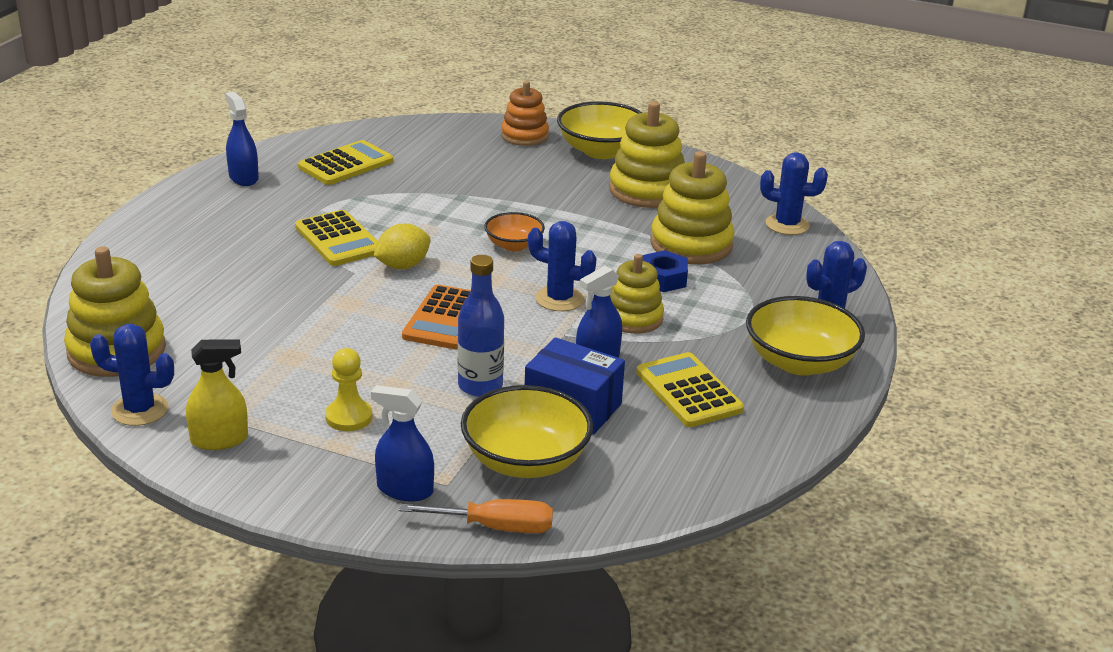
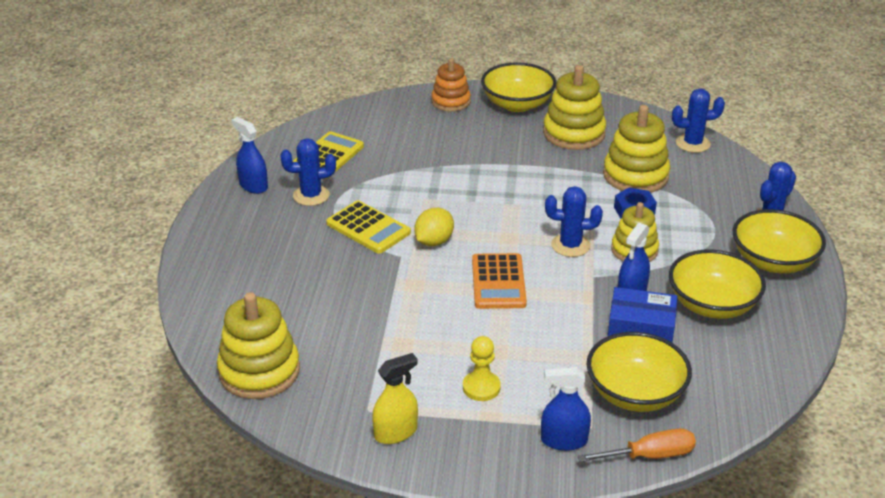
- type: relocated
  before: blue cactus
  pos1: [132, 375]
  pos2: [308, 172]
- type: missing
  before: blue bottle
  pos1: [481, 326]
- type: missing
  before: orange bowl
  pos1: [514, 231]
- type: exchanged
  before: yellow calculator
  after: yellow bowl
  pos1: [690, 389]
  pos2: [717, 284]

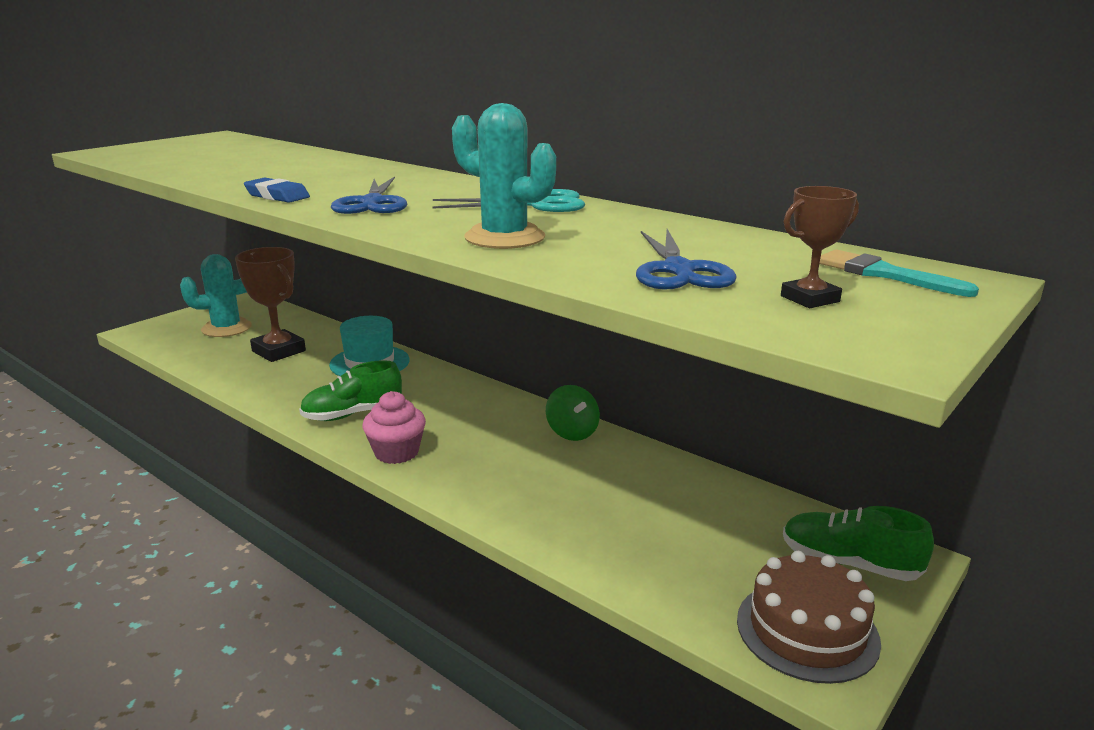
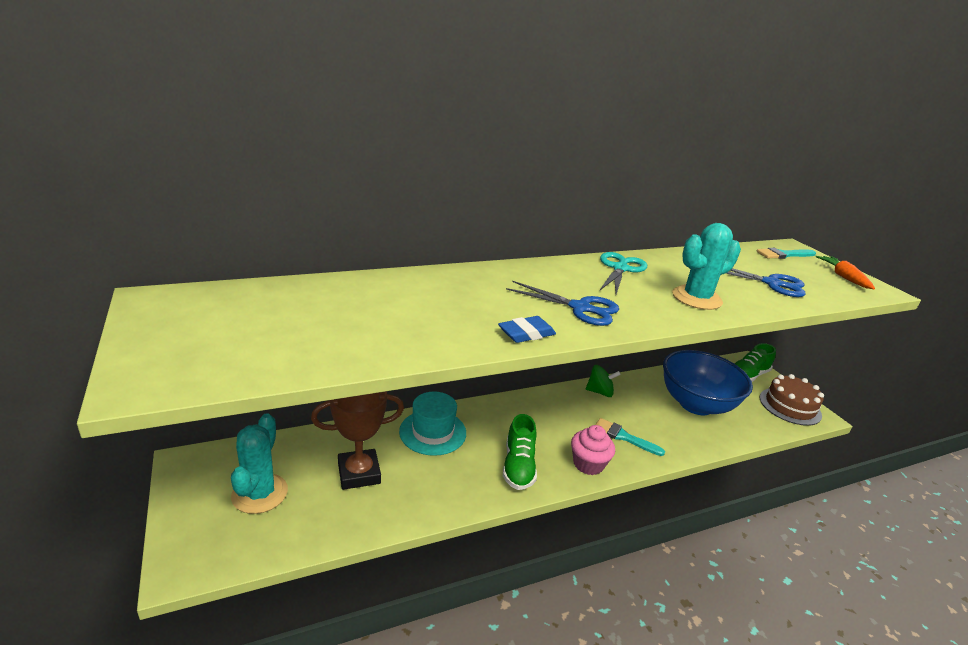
- type: missing
  before: brown trophy
  pos1: [820, 247]
- type: appeared
  after: turquoise brush
  pos2: [630, 437]
- type: appeared
  after: blue bowl
  pos2: [708, 382]
- type: appeared
  after: orange carrot
  pos2: [845, 272]

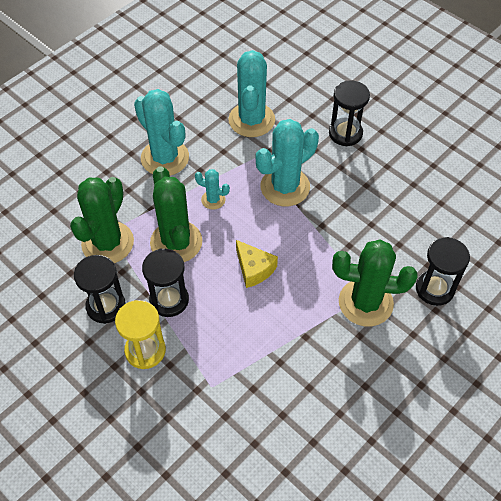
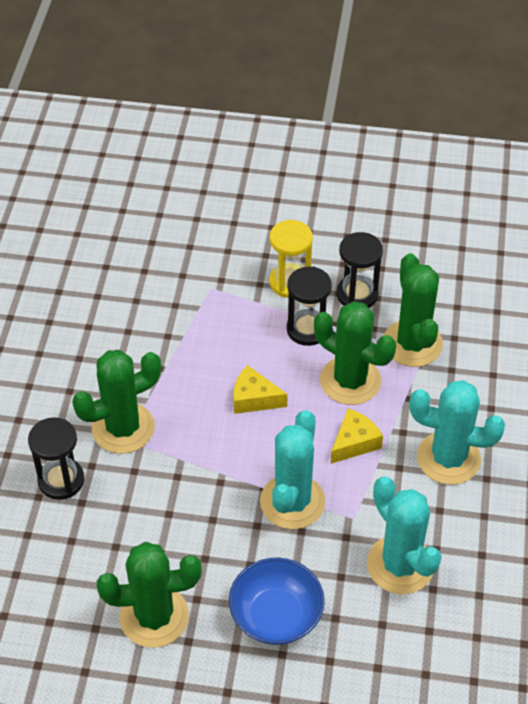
- type: exchanged
  before: turquoise cactus
  after: yellow cheese
  pos1: [212, 189]
  pos2: [357, 436]
- type: exchanged
  before: black hourglass
  after: blue bowl
  pos1: [349, 113]
  pos2: [277, 601]
- type: appeared
  after: green cactus
  pos2: [149, 595]

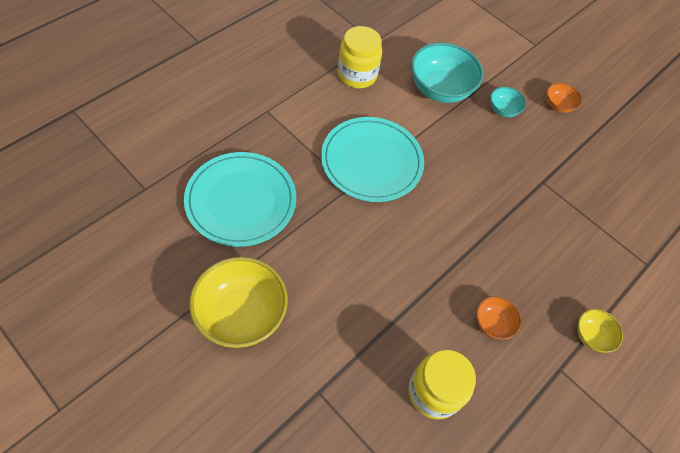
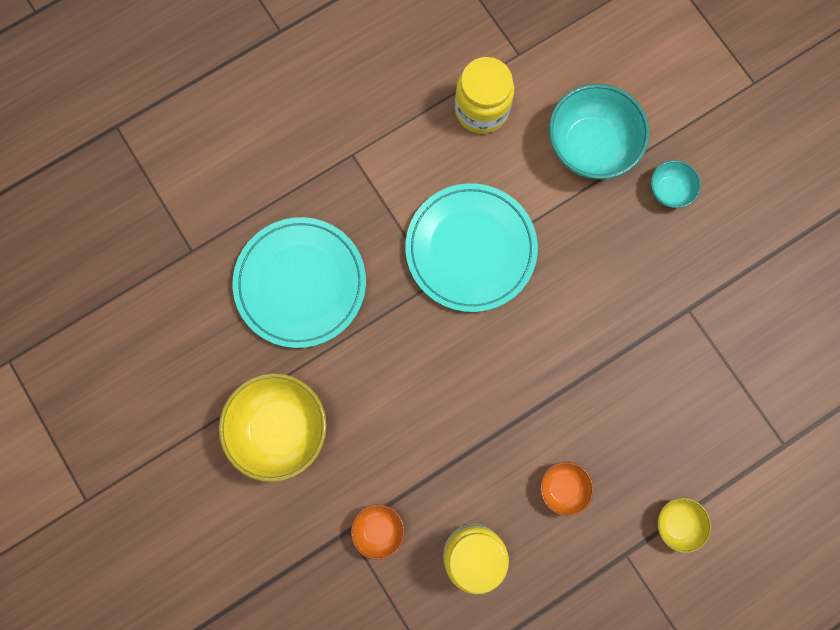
- type: relocated
  before: orange bowl
  pos1: [564, 98]
  pos2: [378, 532]

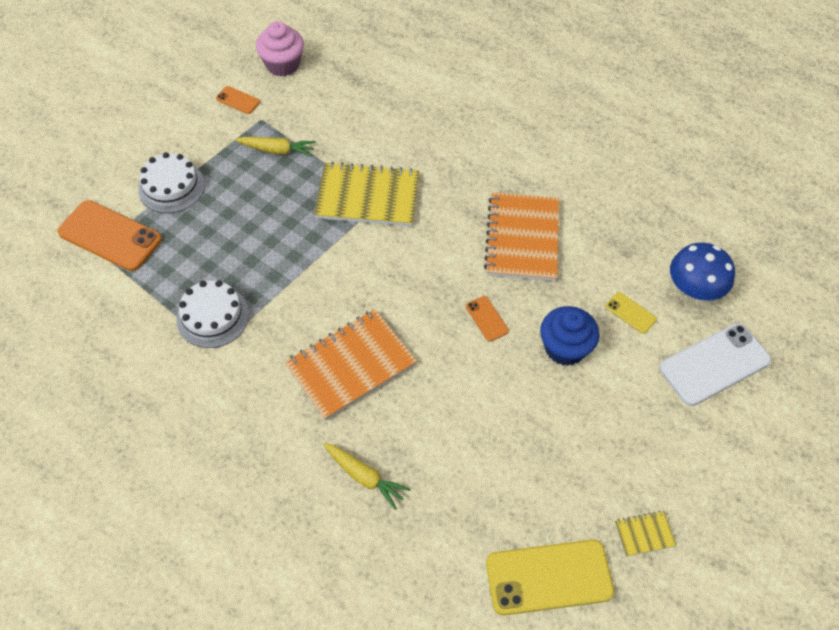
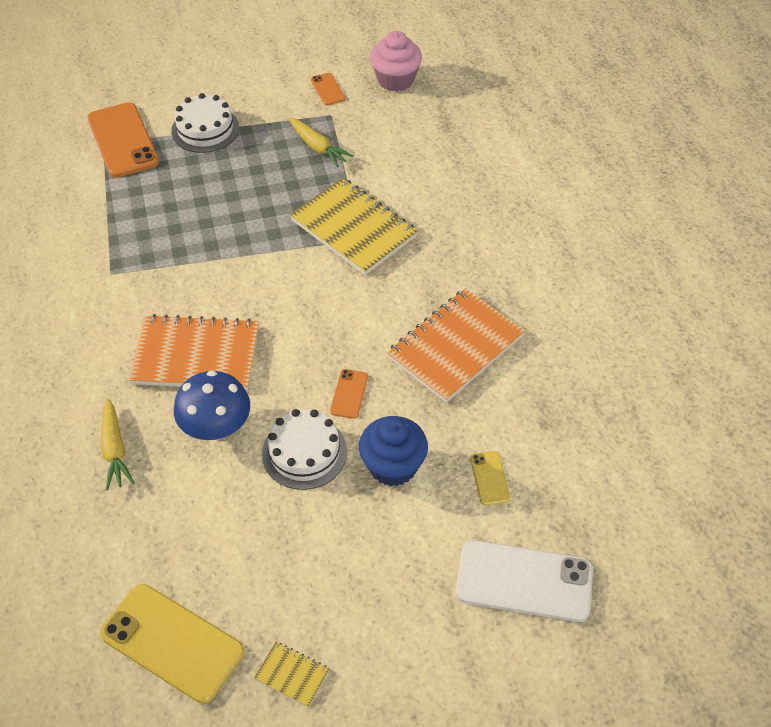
- type: relocated
  before: white cake
  pos1: [212, 314]
  pos2: [304, 449]
- type: relocated
  before: blue mushroom
  pos1: [702, 272]
  pos2: [212, 405]

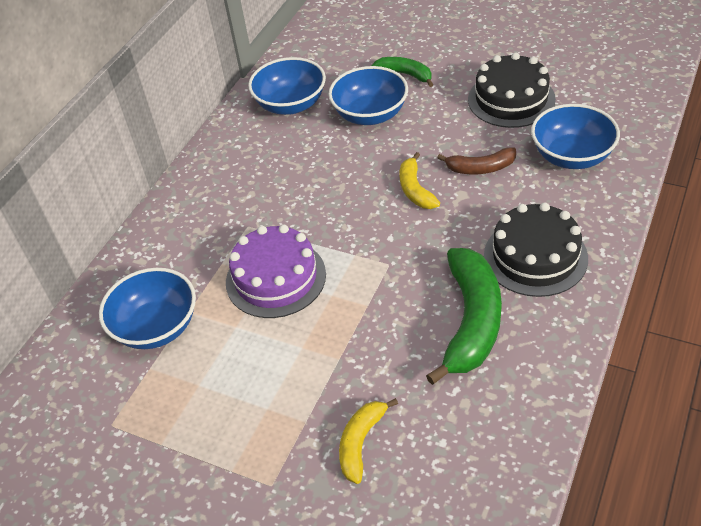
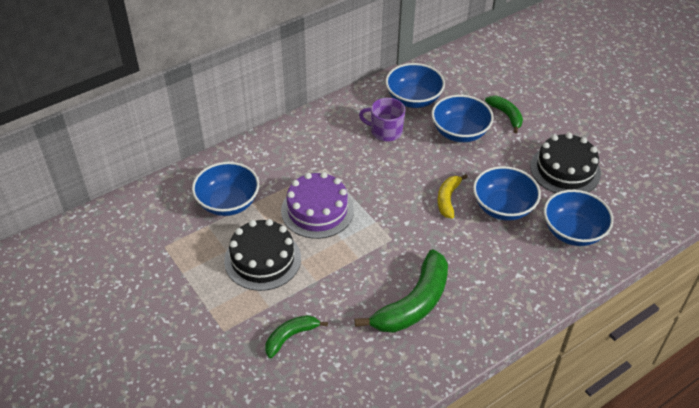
- type: colour
  before: yellow banana
  after: green banana
  pos1: [368, 441]
  pos2: [296, 336]
- type: exchanged
  before: brown banana
  after: blue bowl
  pos1: [476, 160]
  pos2: [507, 193]
- type: relocated
  before: black cake
  pos1: [536, 249]
  pos2: [262, 255]
- type: appeared
  after: purple mug
  pos2: [382, 119]

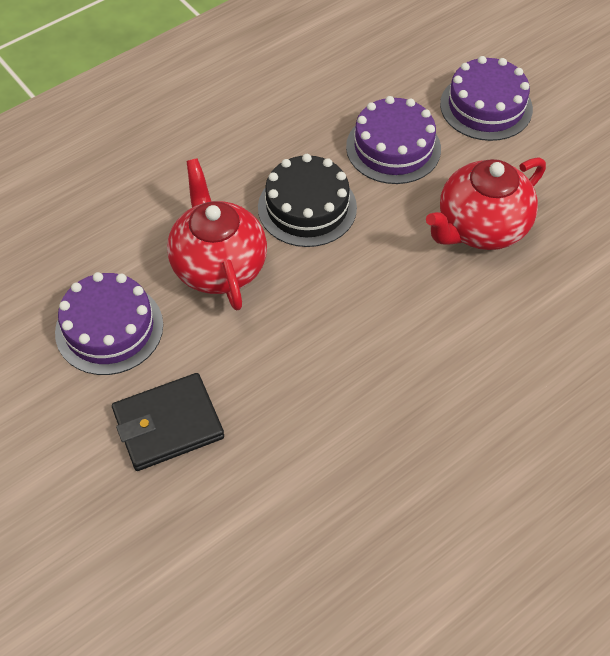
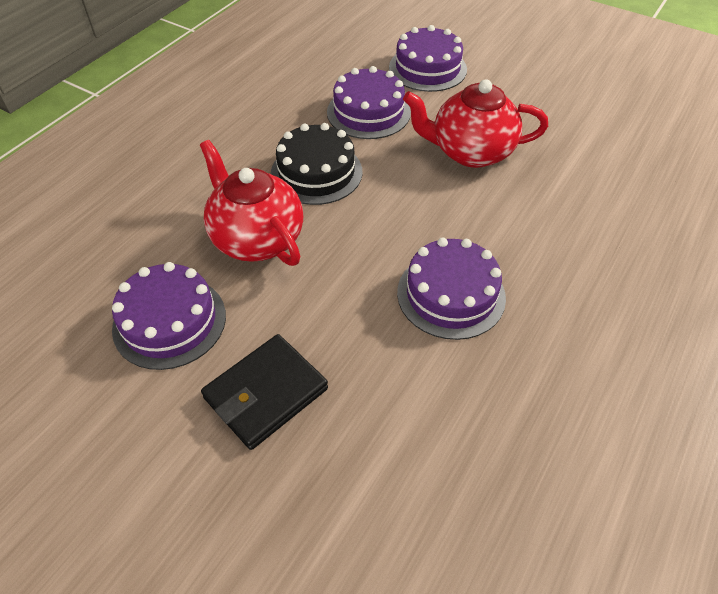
- type: spun
  before: red teapot
  pos1: [486, 204]
  pos2: [475, 123]
  turn: 60
- type: appeared
  after: purple cake
  pos2: [451, 288]

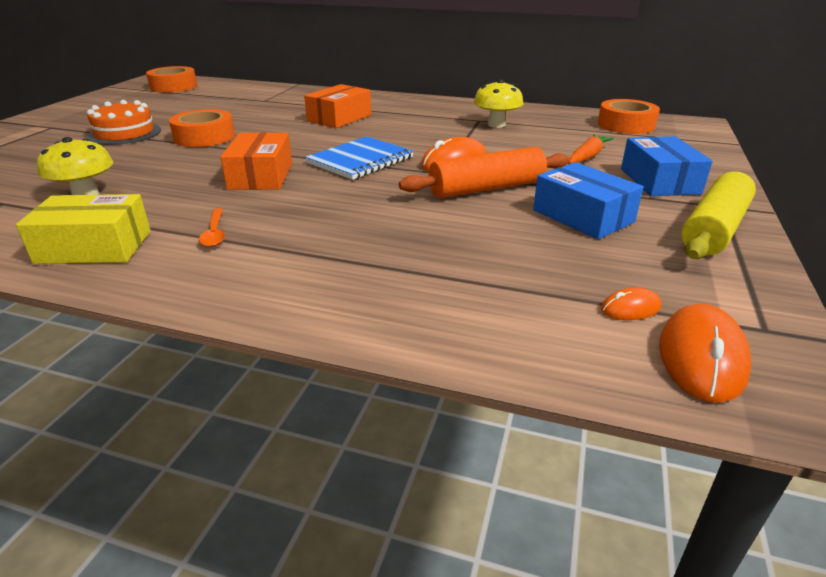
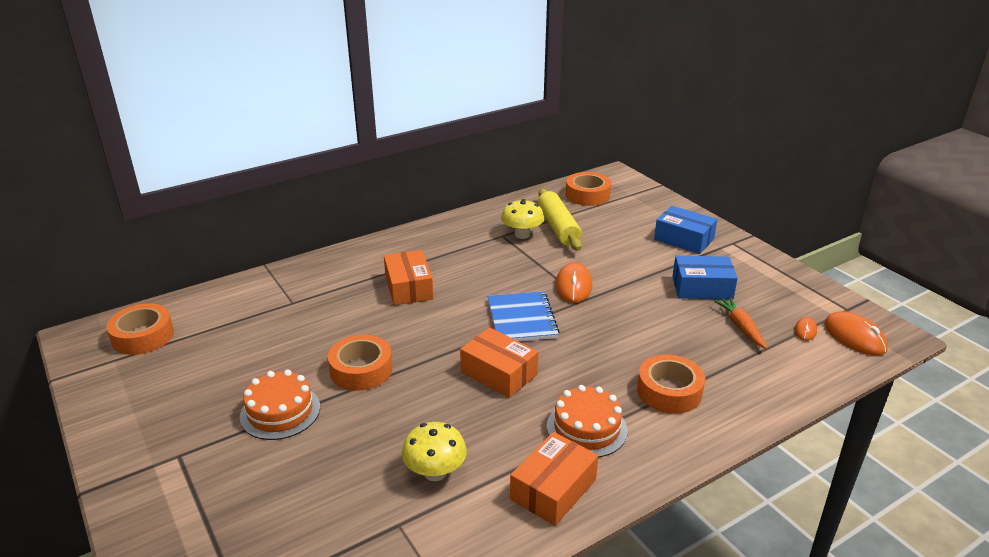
- type: colour
  before: yellow box
  after: orange box
  pos1: [83, 229]
  pos2: [554, 479]
- type: exchanged
  before: orange spoon
  after: orange cake
  pos1: [212, 227]
  pos2: [587, 421]
- type: missing
  before: orange rolling pin
  pos1: [484, 172]
- type: relocated
  before: orange carrot
  pos1: [591, 149]
  pos2: [740, 323]
- type: relocated
  before: yellow rolling pin
  pos1: [718, 215]
  pos2: [560, 220]
- type: appeared
  after: orange tape
  pos2: [671, 384]

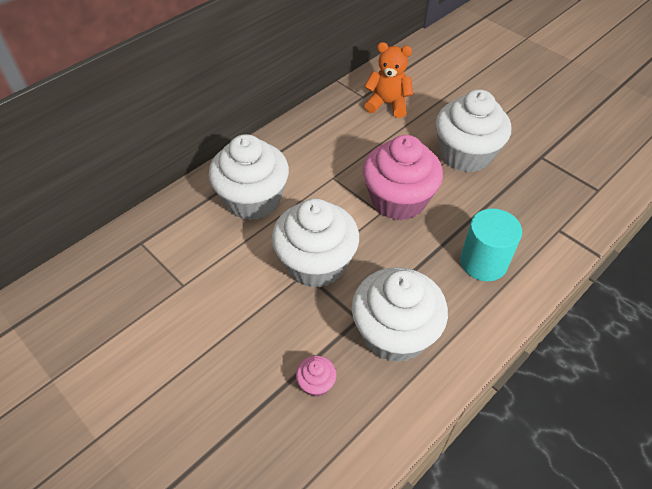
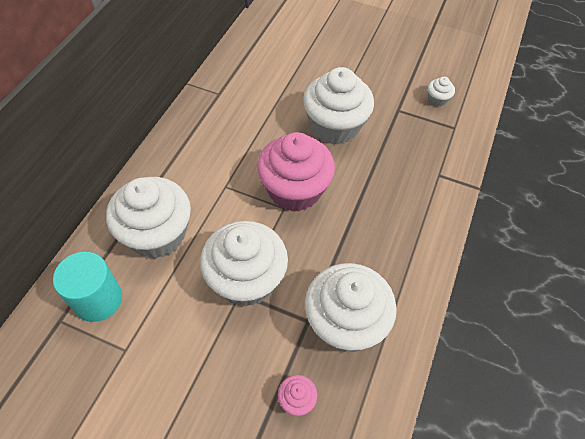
- type: missing
  before: orange teddy bear
  pos1: [388, 80]
- type: relocated
  before: turquoise cylinder
  pos1: [491, 244]
  pos2: [87, 287]
- type: appeared
  after: white cupcake
  pos2: [441, 92]

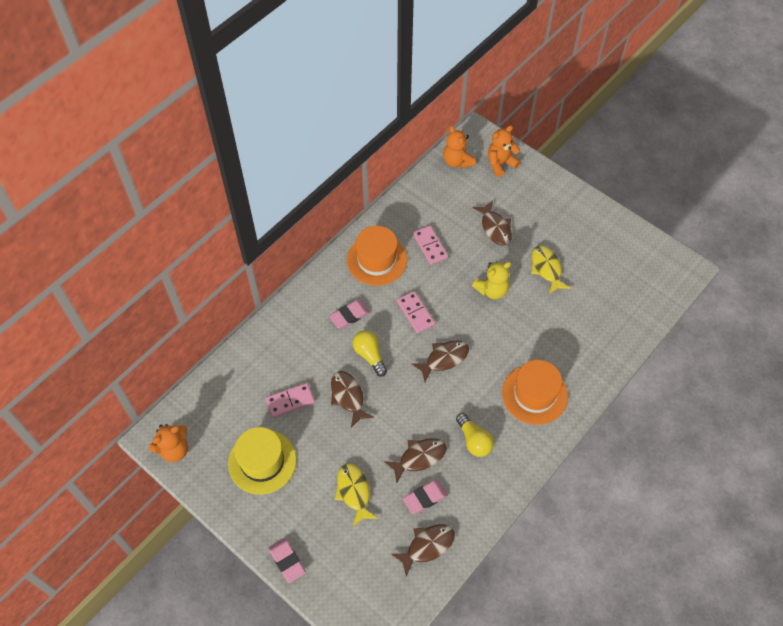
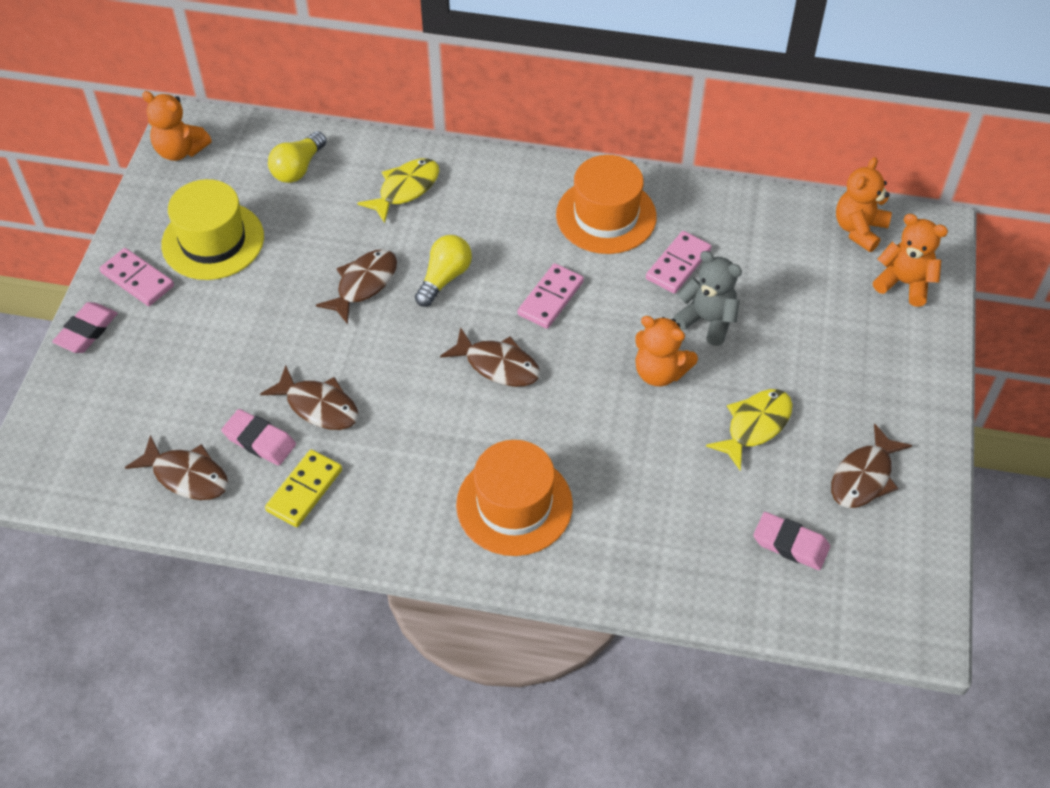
- type: relocated
  before: pink domino
  pos1: [290, 400]
  pos2: [137, 277]
- type: relocated
  before: pink eraser
  pos1: [349, 314]
  pos2: [791, 541]
- type: relocated
  before: yellow fish
  pos1: [356, 495]
  pos2: [398, 190]
- type: relocated
  before: yellow light bulb
  pos1: [475, 435]
  pos2: [297, 157]
- type: colour
  before: yellow teddy bear
  after: orange teddy bear
  pos1: [491, 280]
  pos2: [666, 351]
- type: relocated
  before: brown fish
  pos1: [492, 223]
  pos2: [871, 465]
- type: appeared
  after: yellow domino
  pos2: [303, 488]
- type: appeared
  after: grey teddy bear
  pos2: [707, 298]

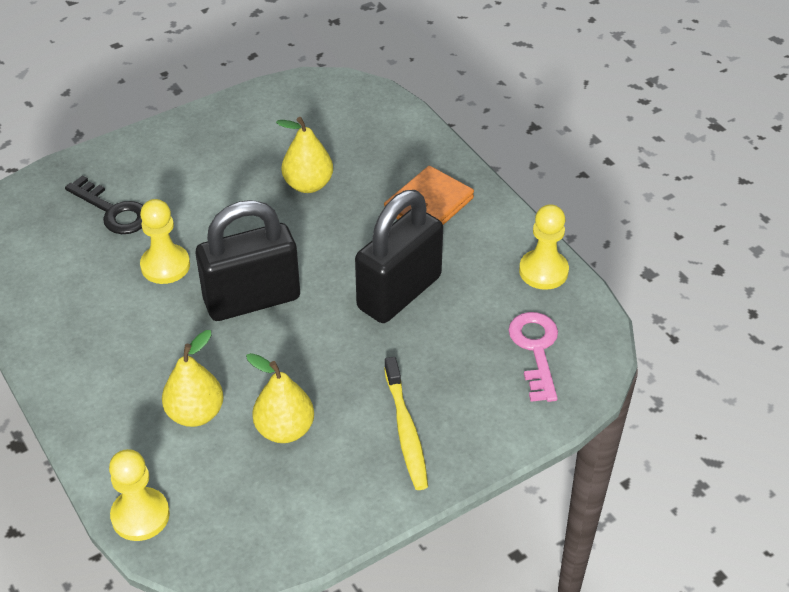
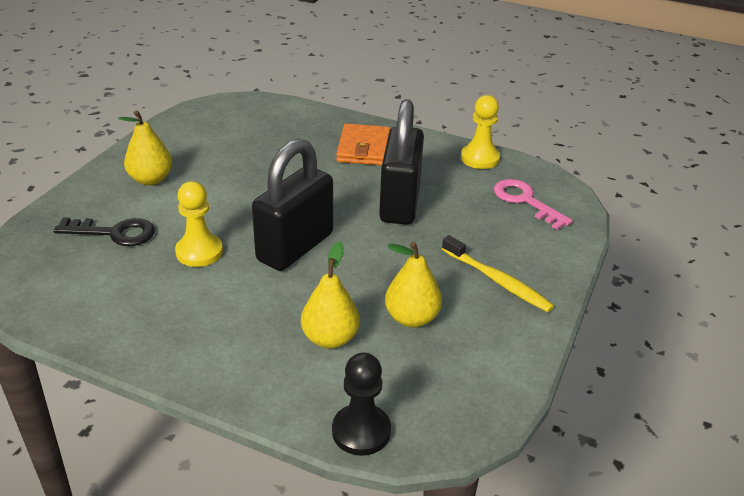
- type: colour
  before: yellow pawn
  after: black pawn
  pos1: [139, 495]
  pos2: [361, 404]
- type: relocated
  before: yellow pear
  pos1: [304, 155]
  pos2: [145, 147]

